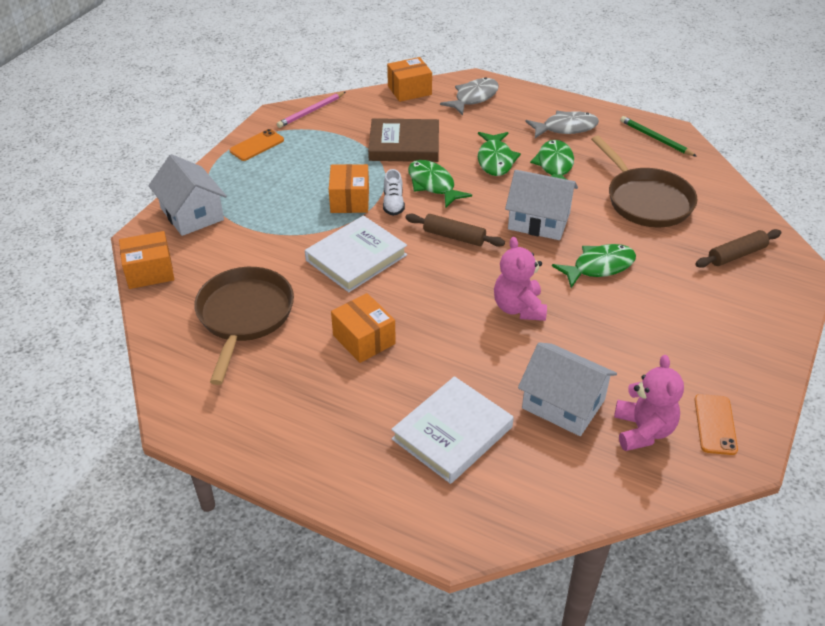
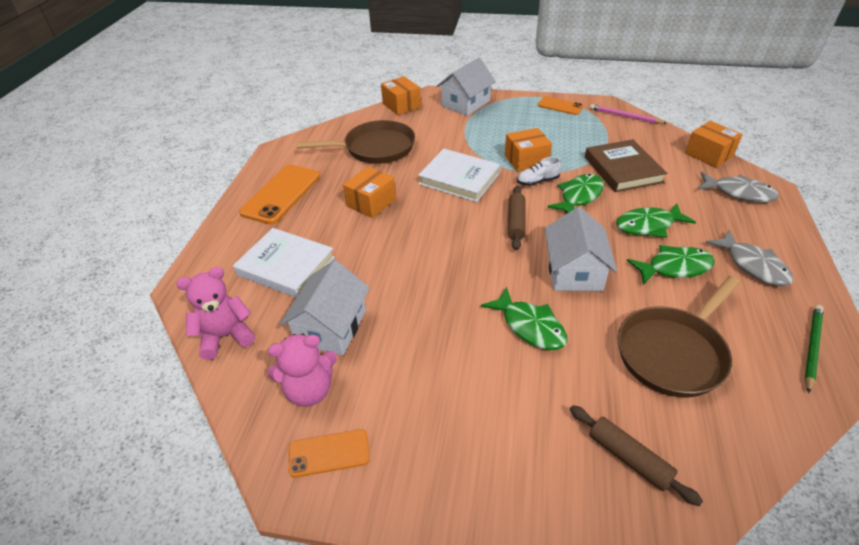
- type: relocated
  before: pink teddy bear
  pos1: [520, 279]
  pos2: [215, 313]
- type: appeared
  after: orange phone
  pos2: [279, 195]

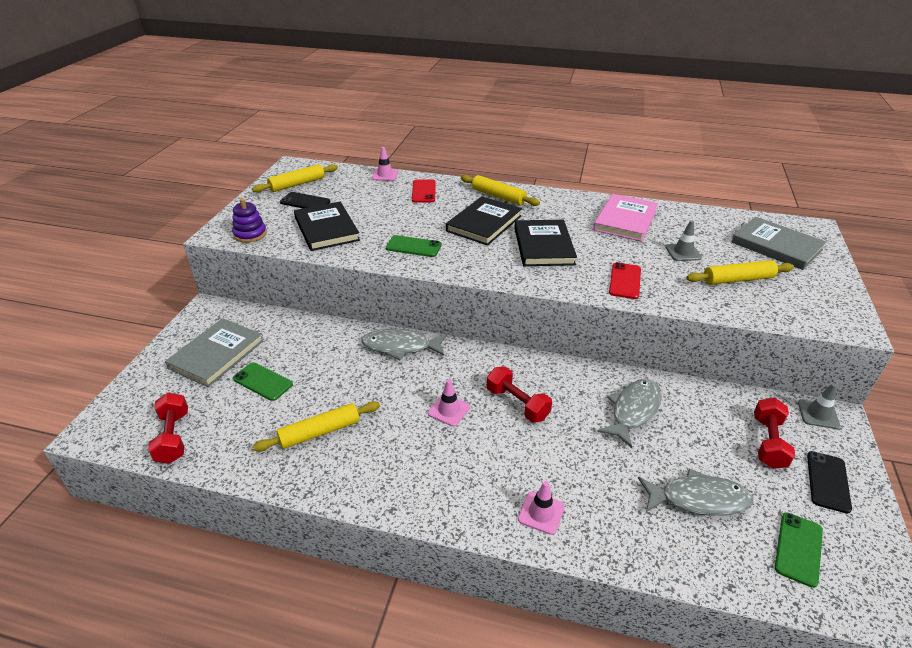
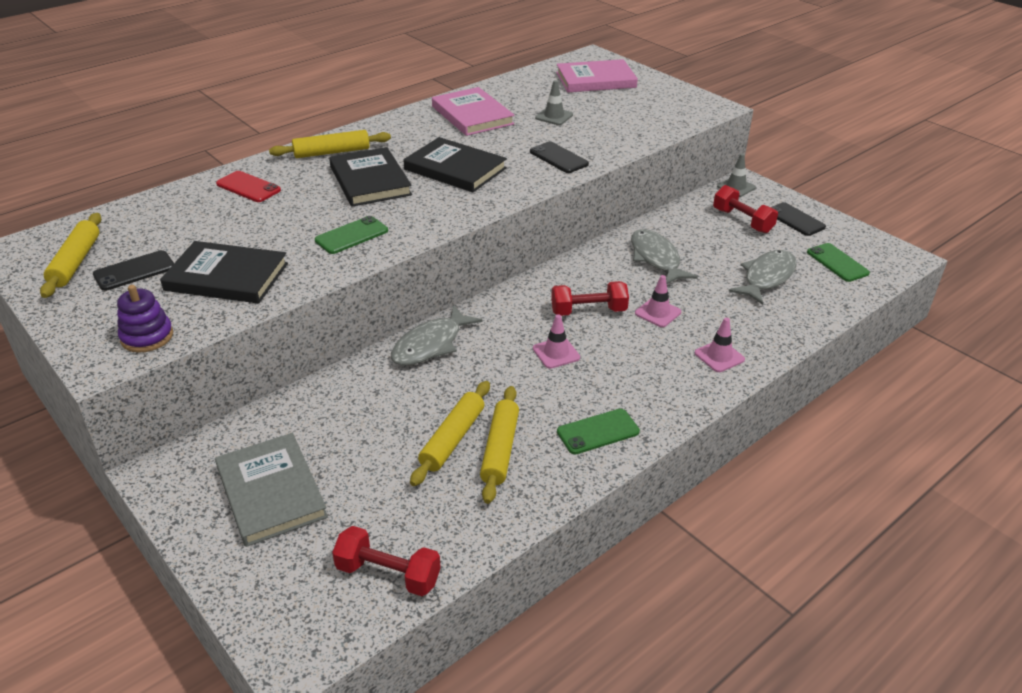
- type: relocated
  before: green phone
  pos1: [263, 381]
  pos2: [598, 431]
- type: relocated
  before: pink traffic cone
  pos1: [385, 164]
  pos2: [658, 301]
- type: colour
  before: red phone
  after: black phone
  pos1: [625, 280]
  pos2: [559, 157]
- type: relocated
  before: yellow rolling pin
  pos1: [740, 272]
  pos2: [450, 433]
- type: colour
  before: grey book
  after: pink book
  pos1: [779, 243]
  pos2: [597, 75]

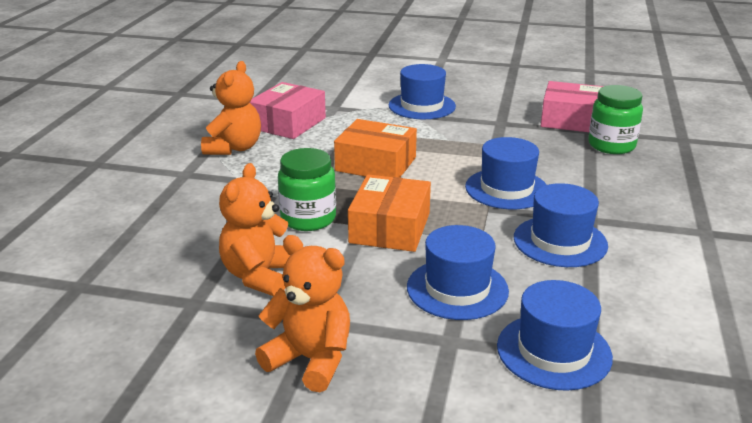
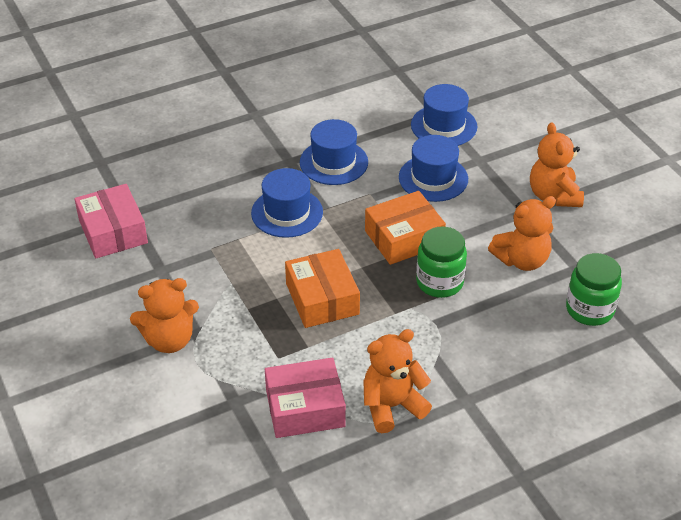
- type: exchanged
  before: blue hat
  after: orange teddy bear
  pos1: [422, 91]
  pos2: [164, 315]
- type: relocated
  before: green jar
  pos1: [615, 119]
  pos2: [594, 289]

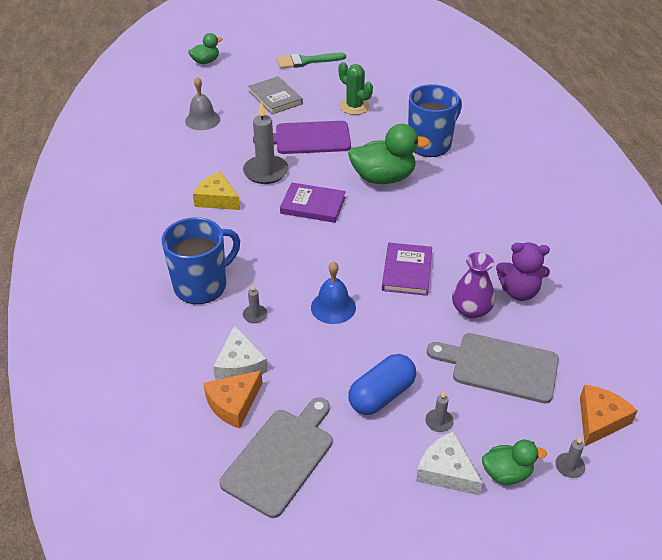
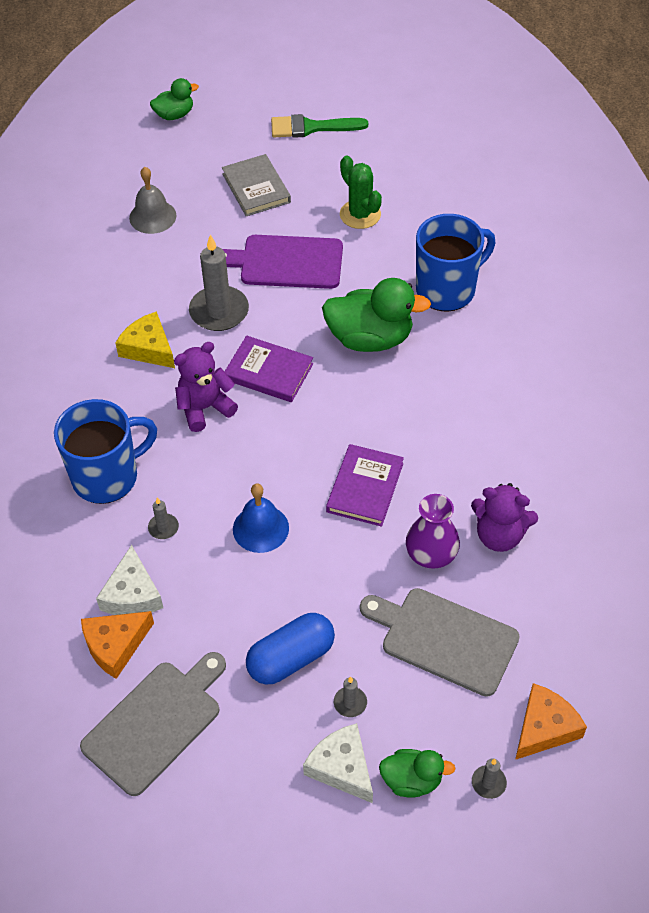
- type: appeared
  after: purple teddy bear
  pos2: [206, 387]

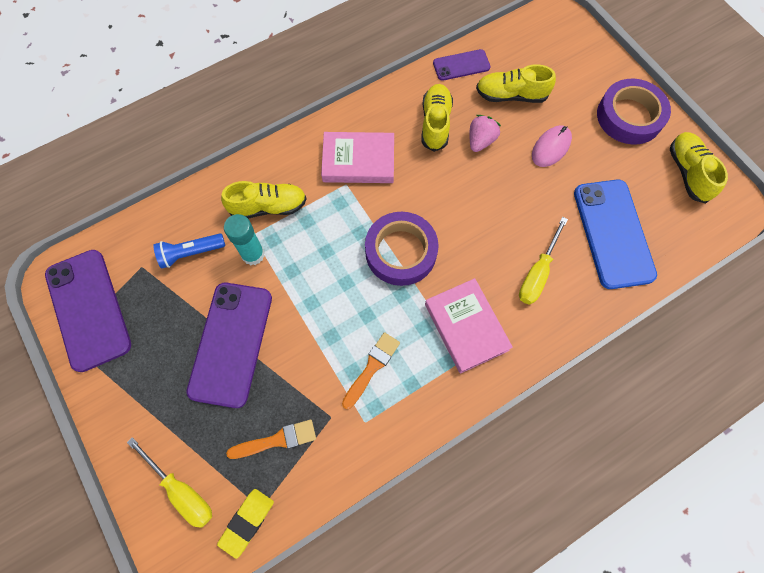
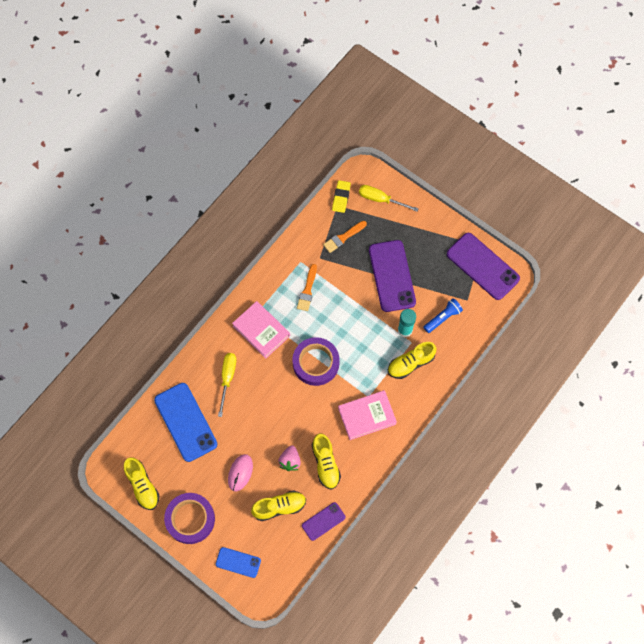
- type: appeared
  after: blue phone
  pos2: [238, 562]

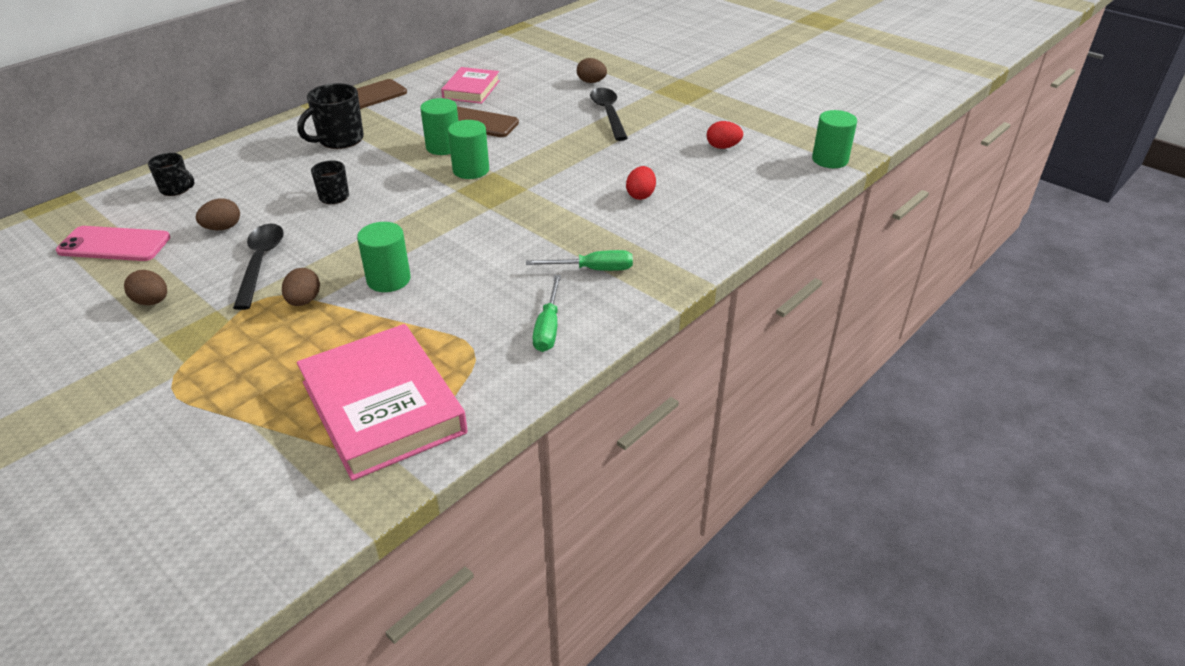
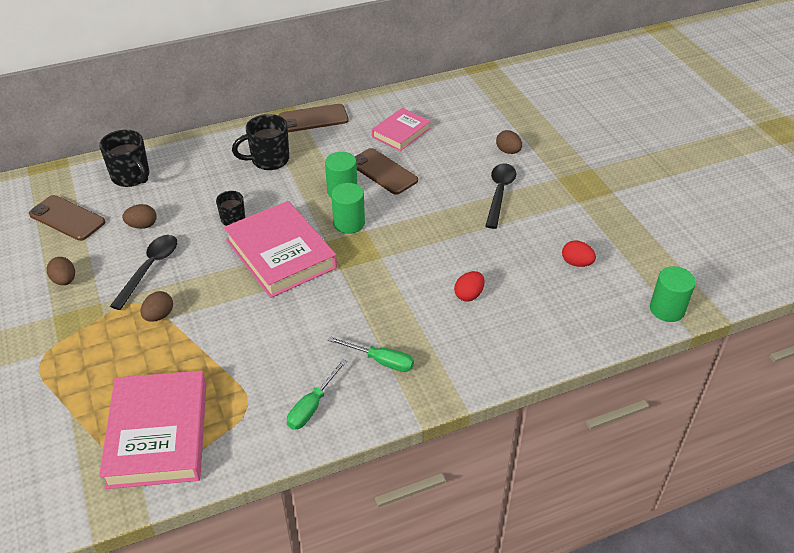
- type: colour
  before: pink phone
  after: brown phone
  pos1: [113, 243]
  pos2: [67, 218]
- type: size
  before: black mug
  pos1: [171, 174]
  pos2: [124, 158]
  scale: 1.65
- type: missing
  before: green cylinder
  pos1: [384, 257]
- type: appeared
  after: pink book
  pos2: [280, 249]

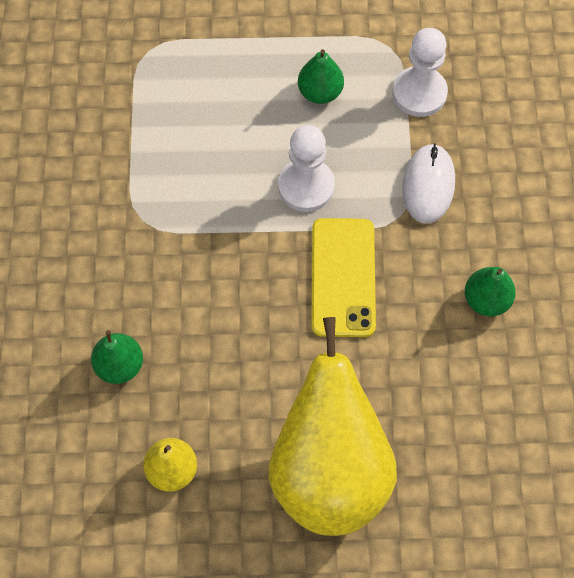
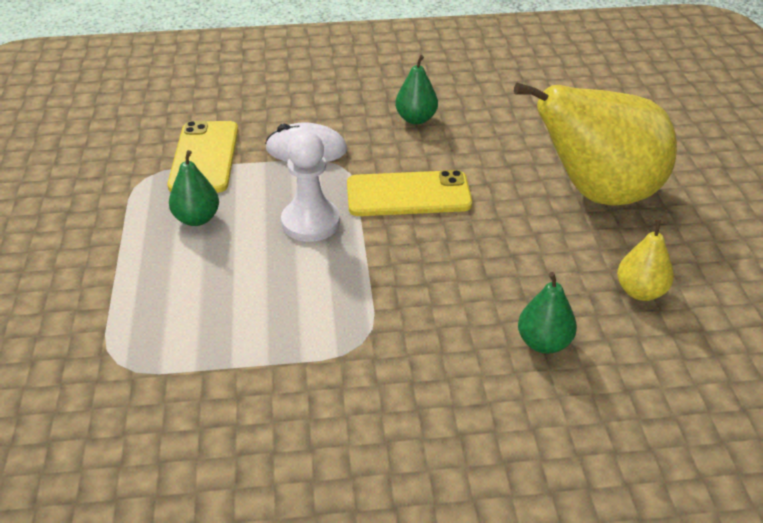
- type: exchanged
  before: white pawn
  after: yellow phone
  pos1: [420, 72]
  pos2: [202, 157]

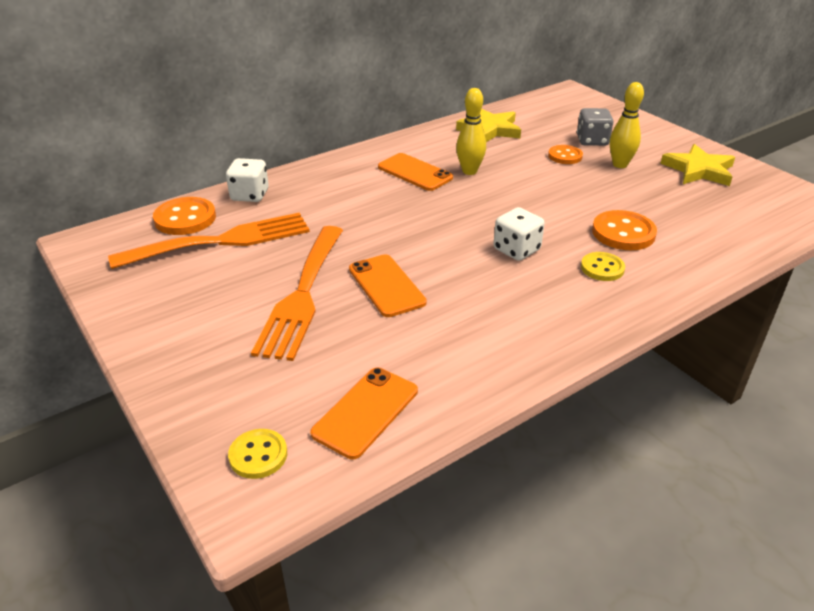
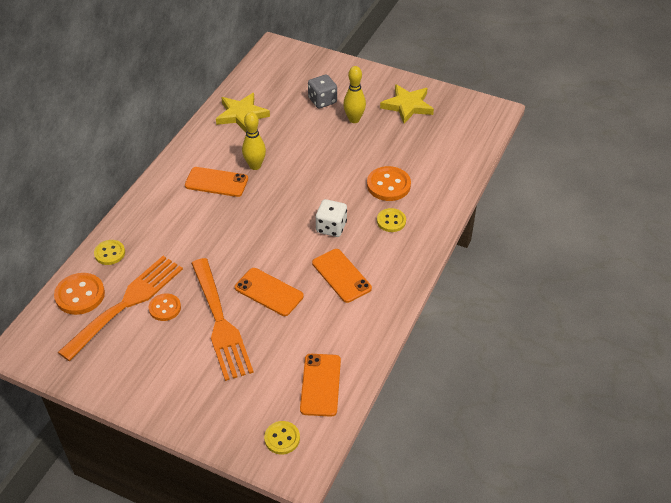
- type: exchanged
  before: white dice
  after: yellow button
  pos1: [247, 180]
  pos2: [109, 252]
- type: relocated
  before: orange button
  pos1: [565, 154]
  pos2: [164, 307]
- type: appeared
  after: orange phone
  pos2: [342, 276]

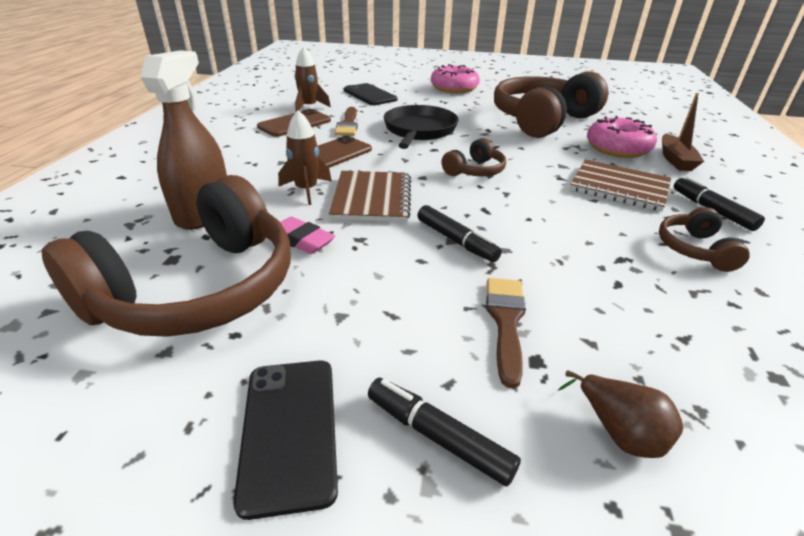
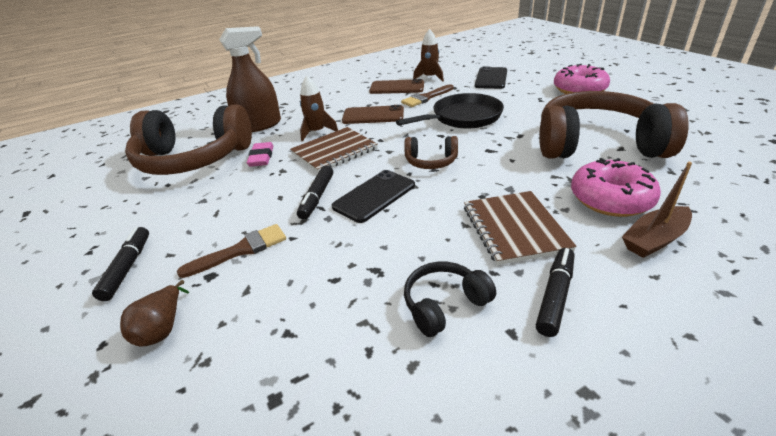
- type: relocated
  before: black phone
  pos1: [285, 440]
  pos2: [373, 196]
- type: colour
  before: brown headphones
  after: black headphones
  pos1: [704, 239]
  pos2: [450, 299]

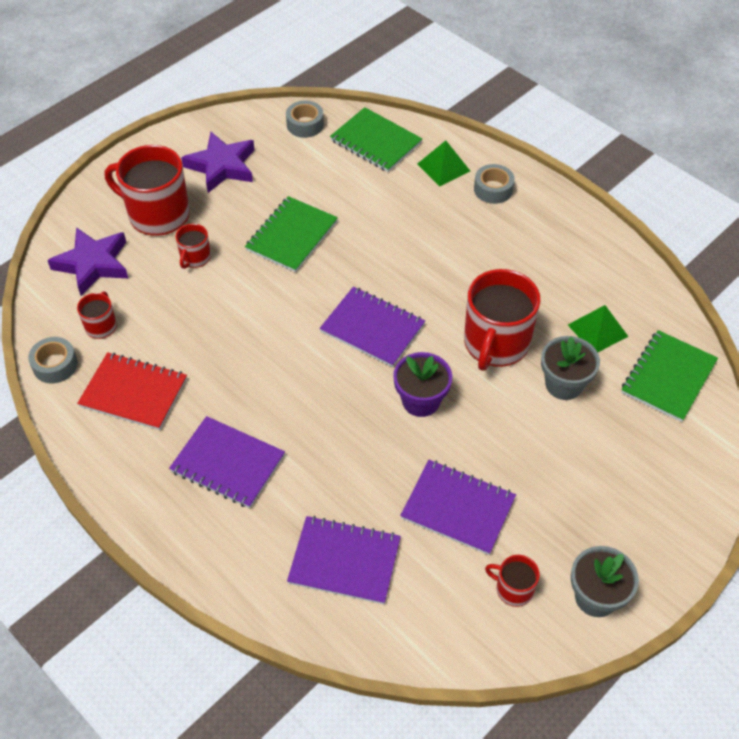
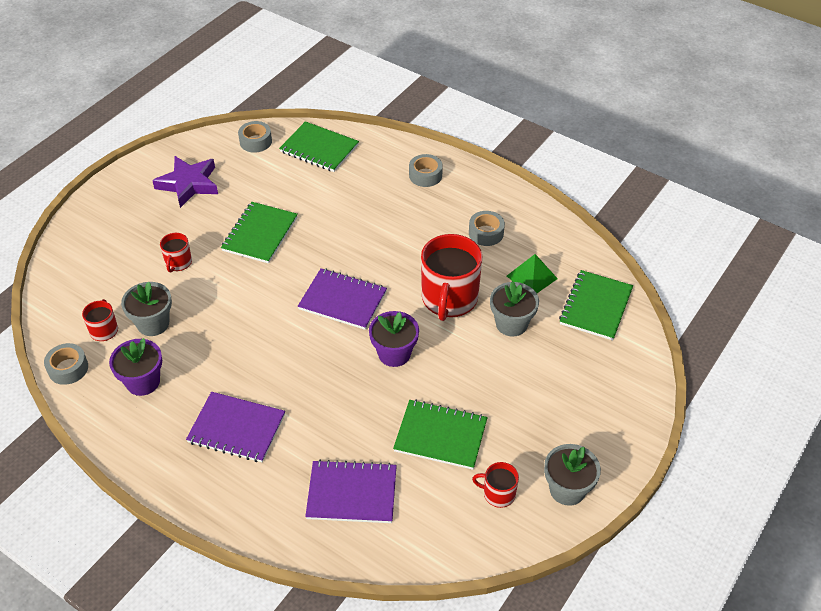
- type: missing
  before: purple star
  pos1: [87, 261]
- type: exchanged
  before: red notebook
  after: purple flower pot
  pos1: [132, 391]
  pos2: [135, 367]
- type: missing
  before: red mug
  pos1: [147, 190]
- type: colour
  before: purple notebook
  after: green notebook
  pos1: [458, 507]
  pos2: [440, 435]
- type: missing
  before: green pyramid
  pos1: [443, 163]
- type: appeared
  after: grey flower pot
  pos2: [146, 309]
- type: appeared
  after: grey tape
  pos2: [487, 228]

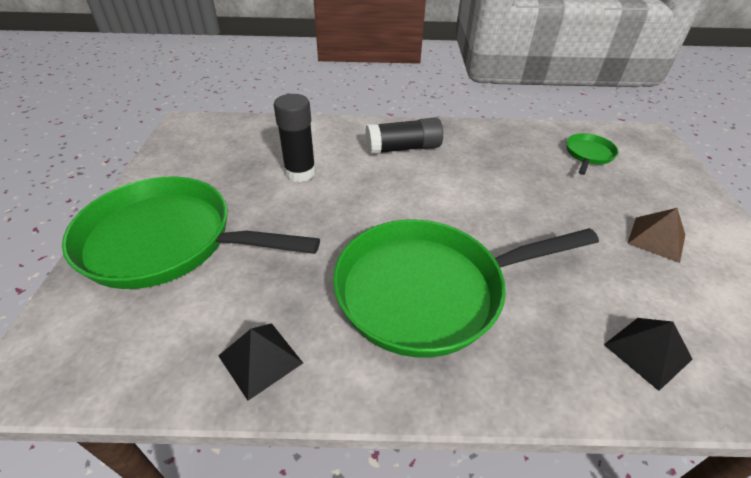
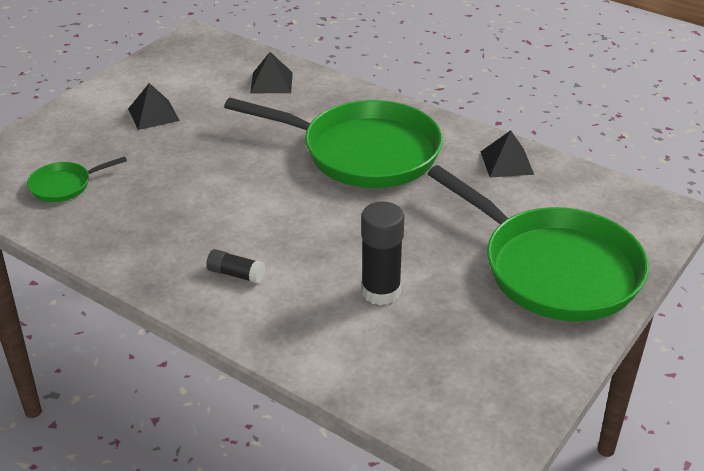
- type: size
  before: black glue stick
  pos1: [404, 135]
  pos2: [235, 266]
  scale: 0.56
- type: colour
  before: brown pyramid
  after: black pyramid
  pos1: [656, 235]
  pos2: [154, 106]

